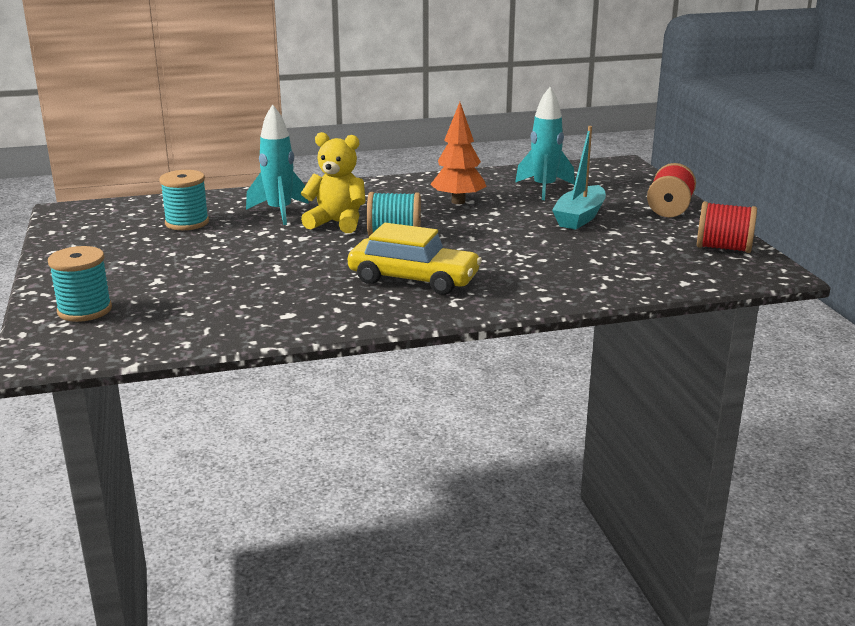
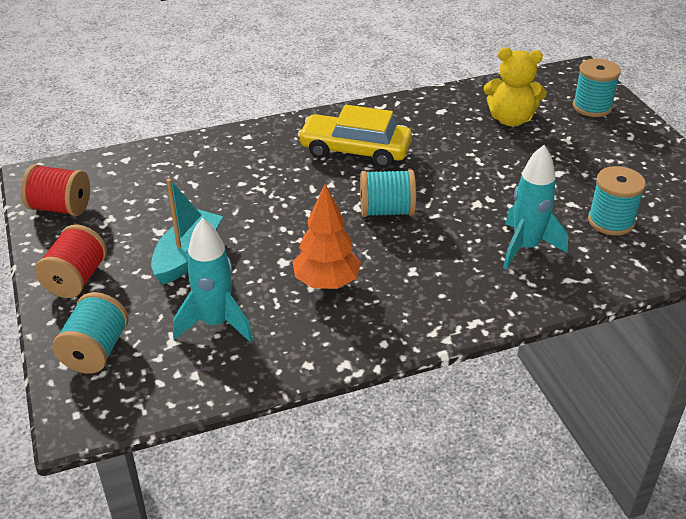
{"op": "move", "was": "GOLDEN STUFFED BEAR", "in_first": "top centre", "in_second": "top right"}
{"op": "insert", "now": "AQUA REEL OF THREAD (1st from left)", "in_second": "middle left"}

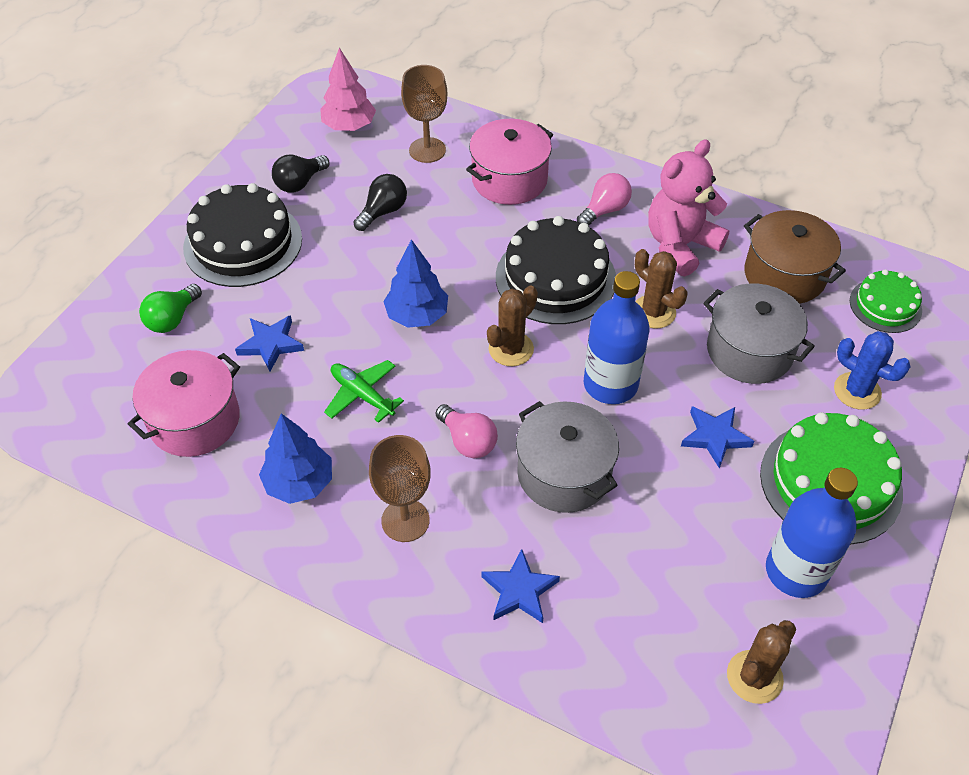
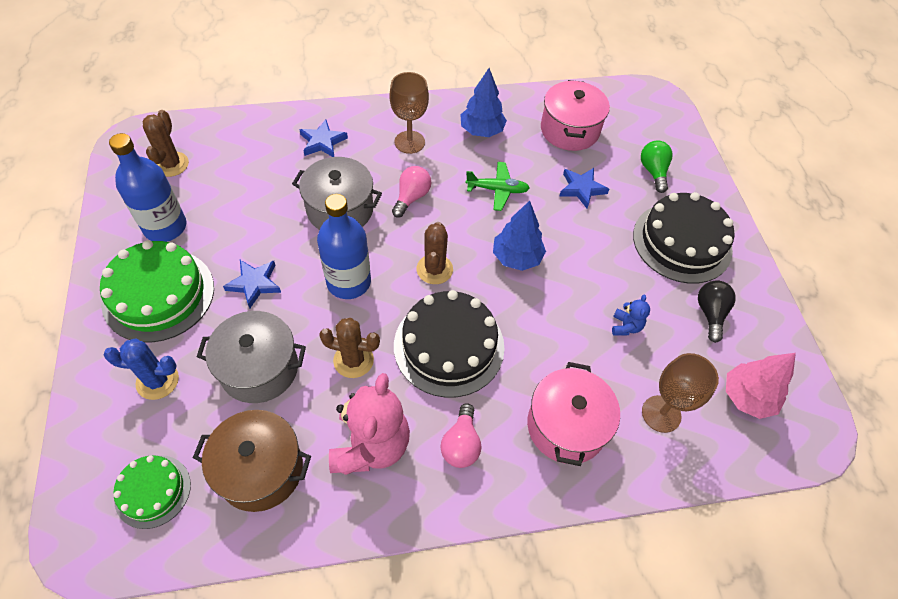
{"op": "replace", "was": "BLACK LIGHTBULB (2nd from left)", "now": "COBALT STUFFED BEAR", "in_first": "top centre", "in_second": "middle right"}
{"op": "rotate", "was": "PINK LIGHTBULB (1st from left)", "in_first": "centre", "in_second": "top centre", "clockwise": 105}

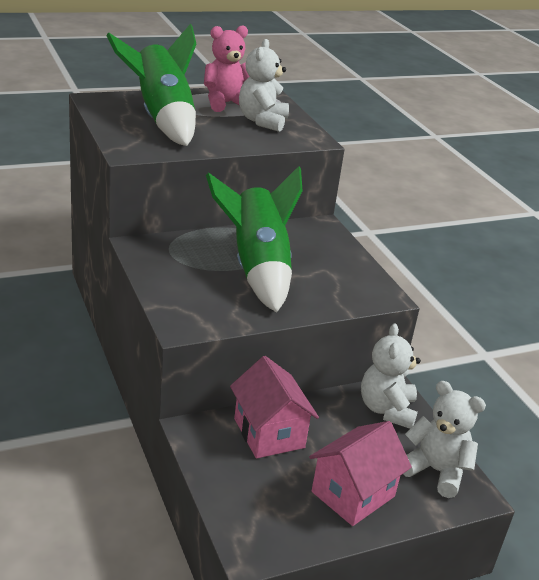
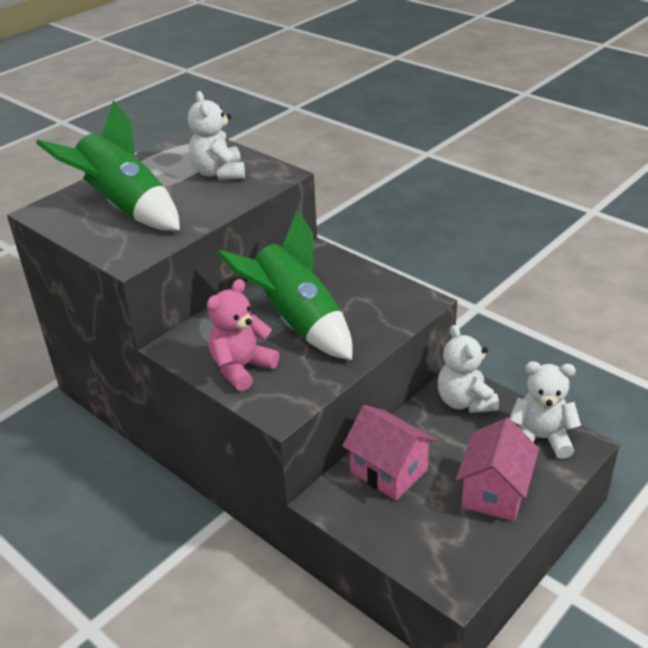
{"op": "move", "was": "PINK STUFFED BEAR", "in_first": "top centre", "in_second": "centre"}

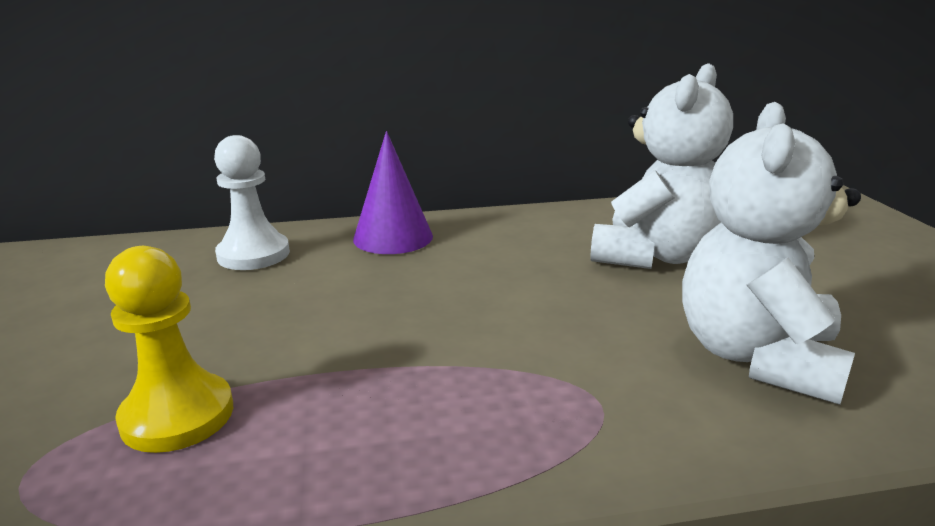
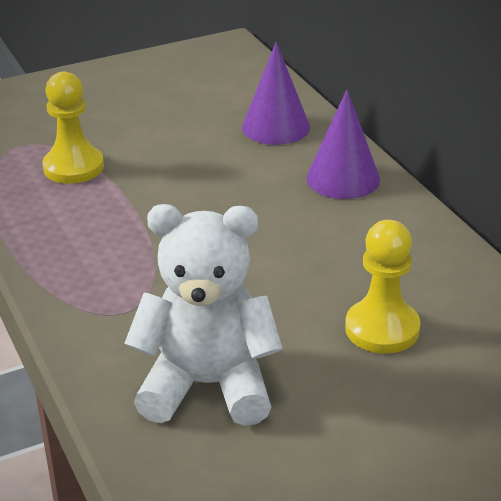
{"op": "replace", "was": "PURE WHITE STUFFED BEAR (1st from left)", "now": "GOLDEN PAWN (2nd from left)", "in_first": "top right", "in_second": "middle right"}
{"op": "replace", "was": "PURE WHITE PAWN", "now": "ROYAL PURPLE CONE SHAPE (1st from left)", "in_first": "middle left", "in_second": "top centre"}

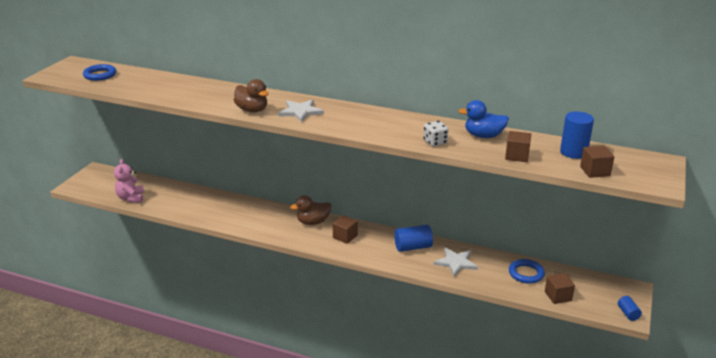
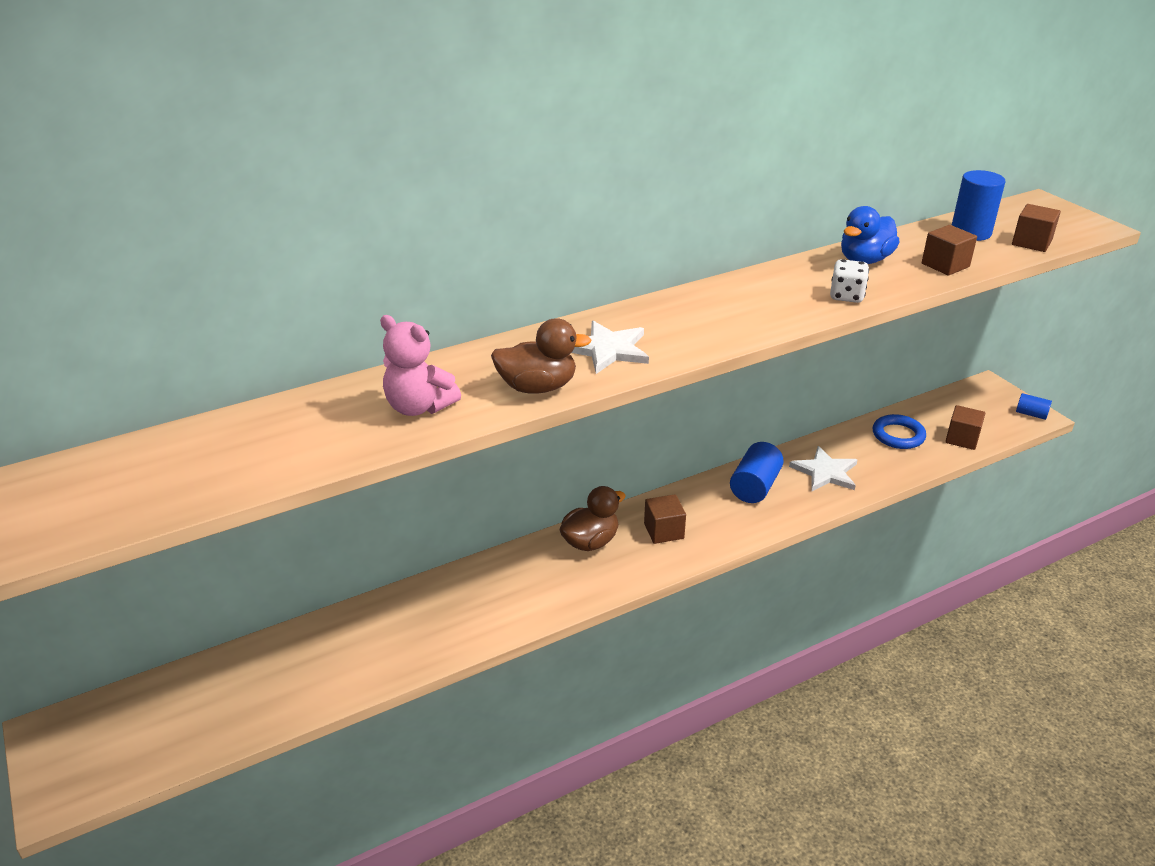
{"op": "delete", "was": "COBALT TORUS (1st from left)", "in_first": "top left"}
{"op": "move", "was": "PINK STUFFED BEAR", "in_first": "middle left", "in_second": "centre"}
{"op": "rotate", "was": "BROWN RUBBER DUCK (2nd from left)", "in_first": "centre", "in_second": "centre", "clockwise": -150}

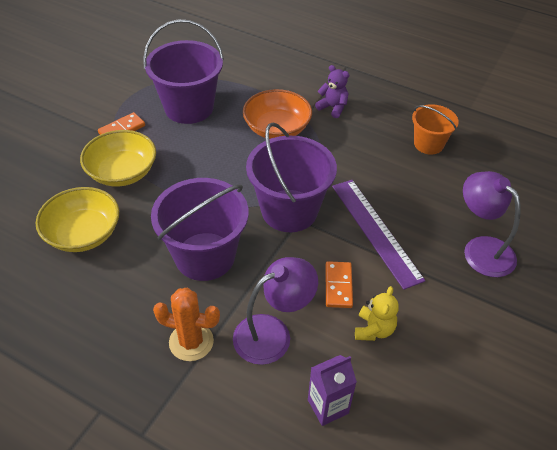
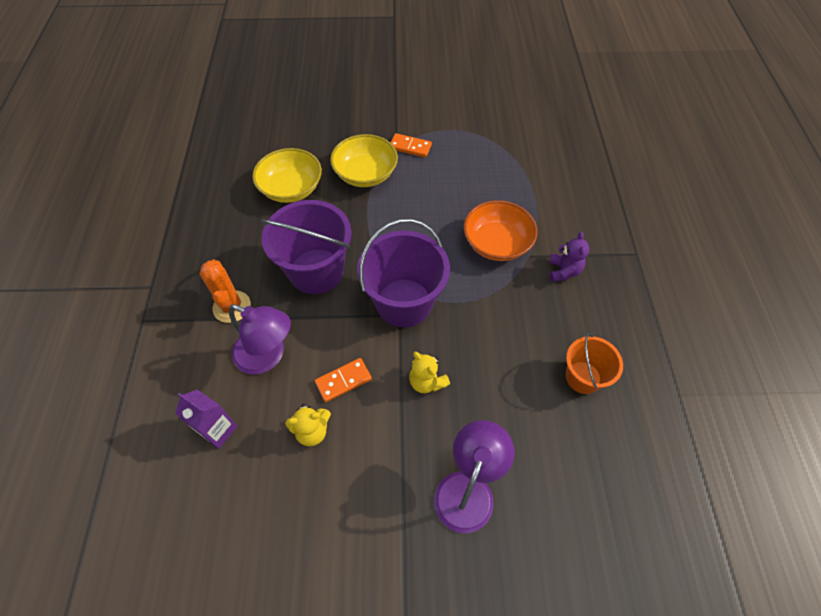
{"op": "delete", "was": "ROYAL PURPLE SAND BUCKET (1st from left)", "in_first": "top left"}
{"op": "replace", "was": "ROYAL PURPLE RULER", "now": "GOLDEN STUFFED BEAR (2nd from left)", "in_first": "middle right", "in_second": "centre"}

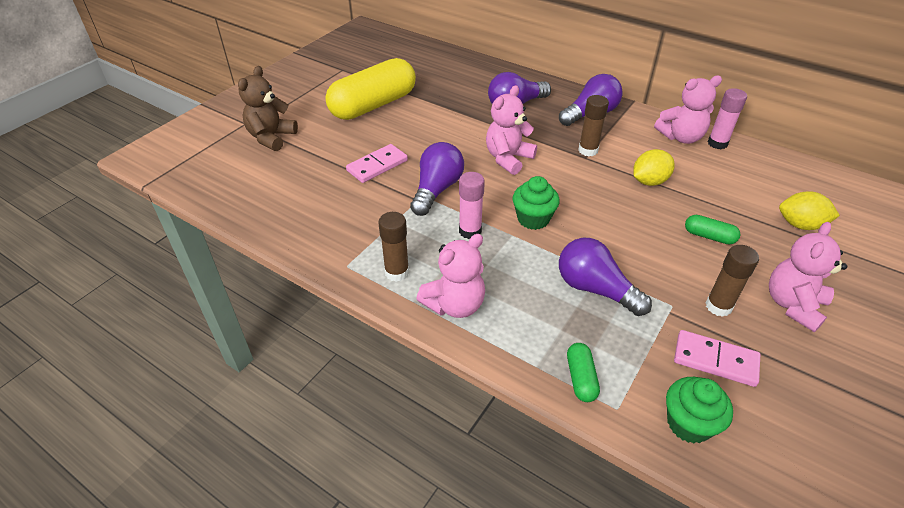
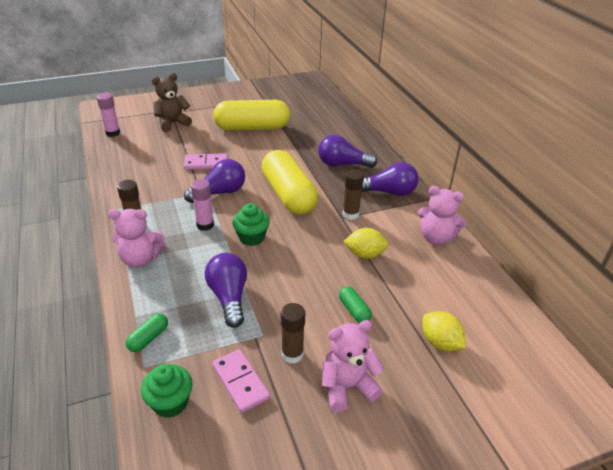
{"op": "replace", "was": "PINK STUFFED BEAR (2nd from left)", "now": "GOLDEN CAPSULE (2nd from left)", "in_first": "top centre", "in_second": "centre"}
{"op": "move", "was": "PINK GLUE (2nd from left in the first image)", "now": "PINK GLUE (1st from left)", "in_first": "top right", "in_second": "top left"}

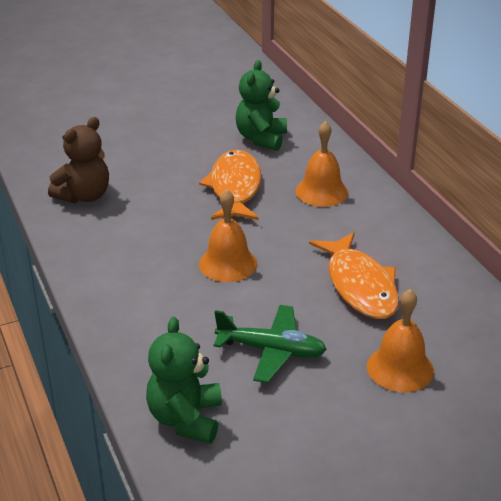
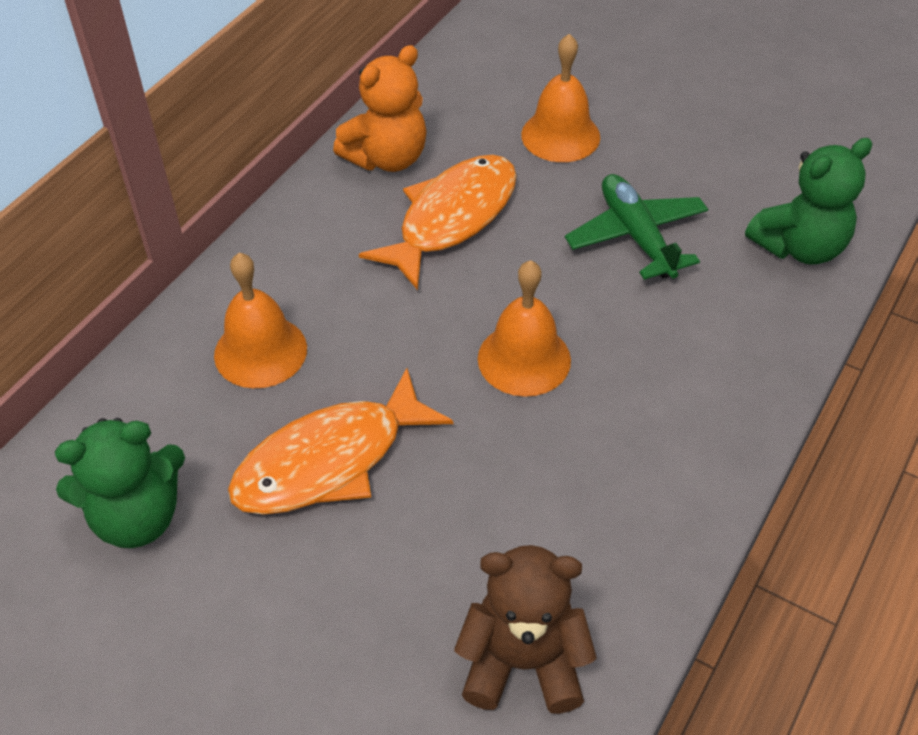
{"op": "insert", "now": "ORANGE-COLOURED STUFFED BEAR", "in_second": "top centre"}

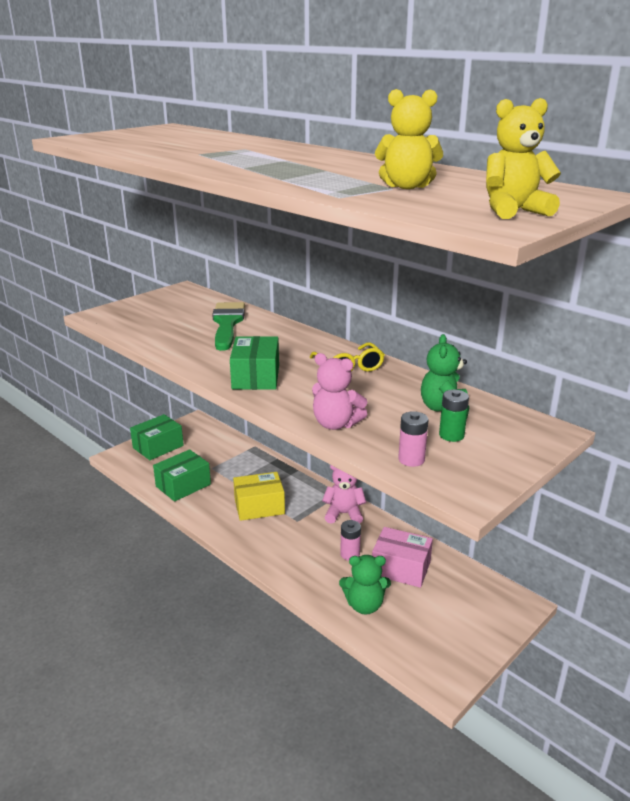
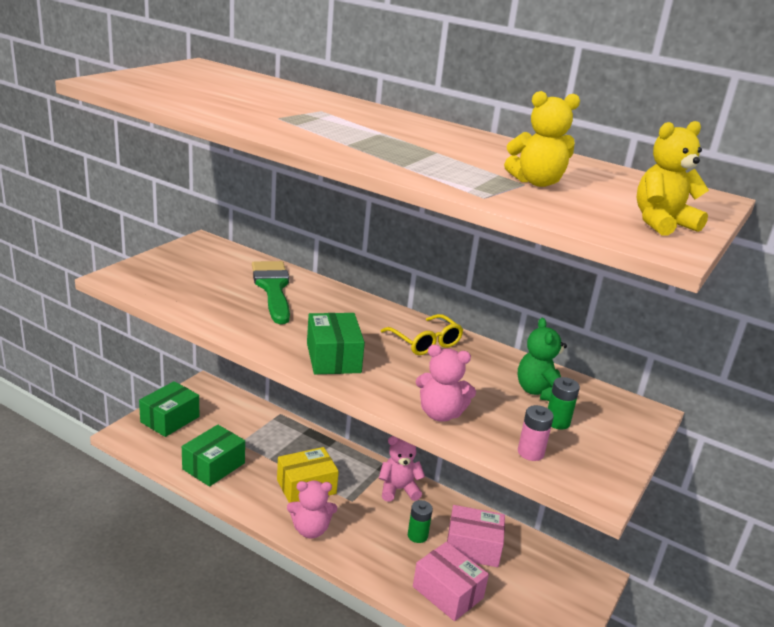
{"op": "recolor", "was": "PINK POWER CELL (1st from left)", "now": "EMERALD POWER CELL (1st from left)", "in_first": "bottom centre", "in_second": "bottom centre"}
{"op": "replace", "was": "EMERALD STUFFED BEAR (1st from left)", "now": "PINK PARCEL (1st from left)", "in_first": "bottom centre", "in_second": "bottom centre"}
{"op": "insert", "now": "PINK STUFFED BEAR (1st from left)", "in_second": "bottom centre"}

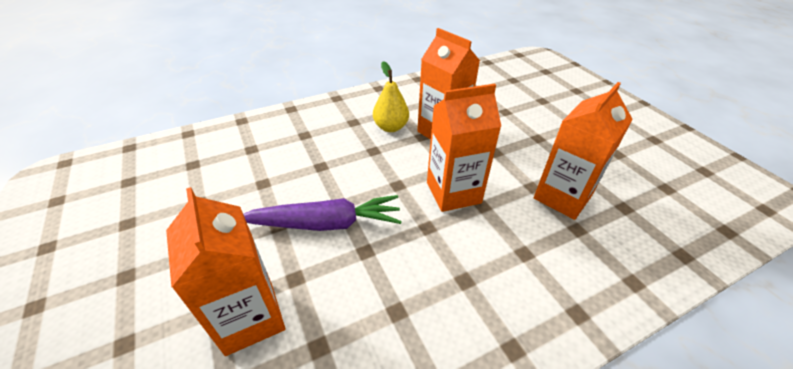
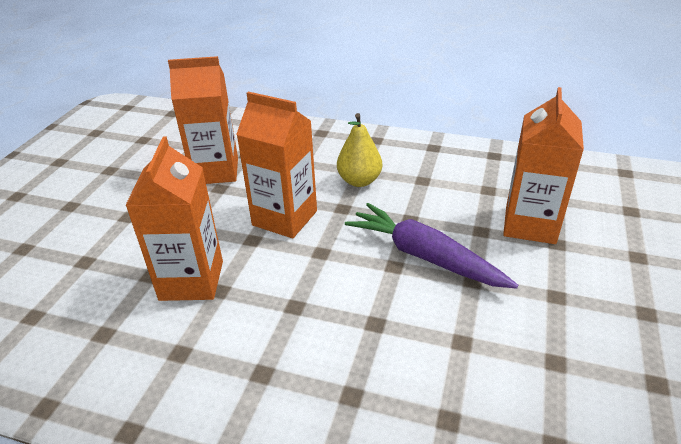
{"op": "move", "was": "GOLDEN TOY PEAR", "in_first": "top centre", "in_second": "centre"}

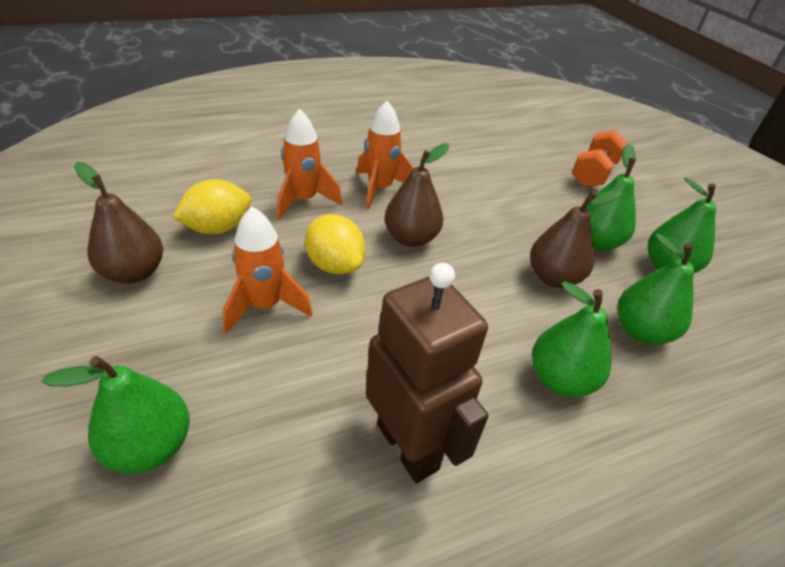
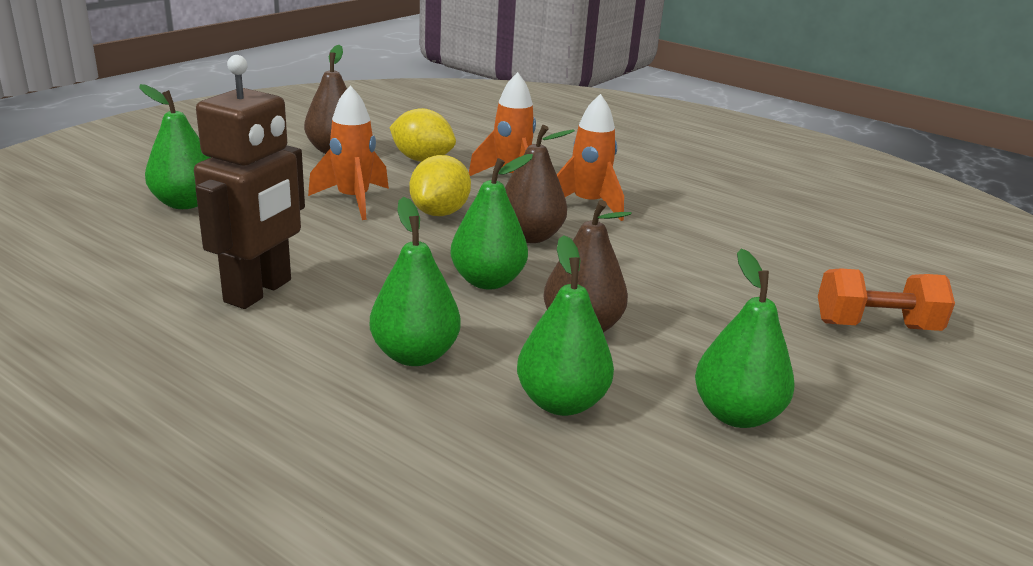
{"op": "move", "was": "EMERALD TOY PEAR (3rd from left)", "in_first": "middle right", "in_second": "centre"}

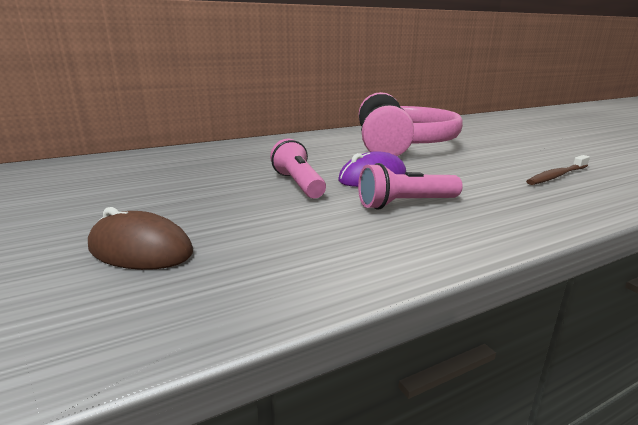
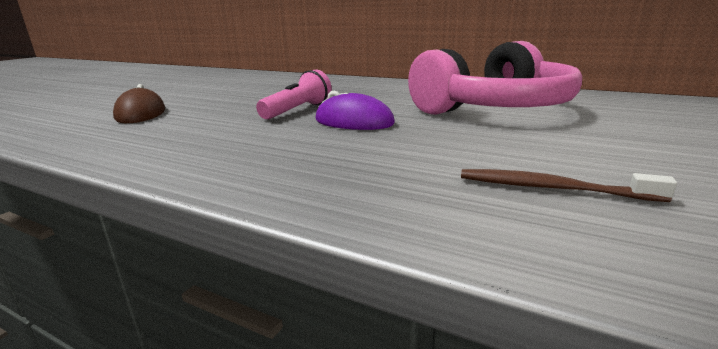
{"op": "delete", "was": "PINK FLASHLIGHT (2nd from left)", "in_first": "centre"}

